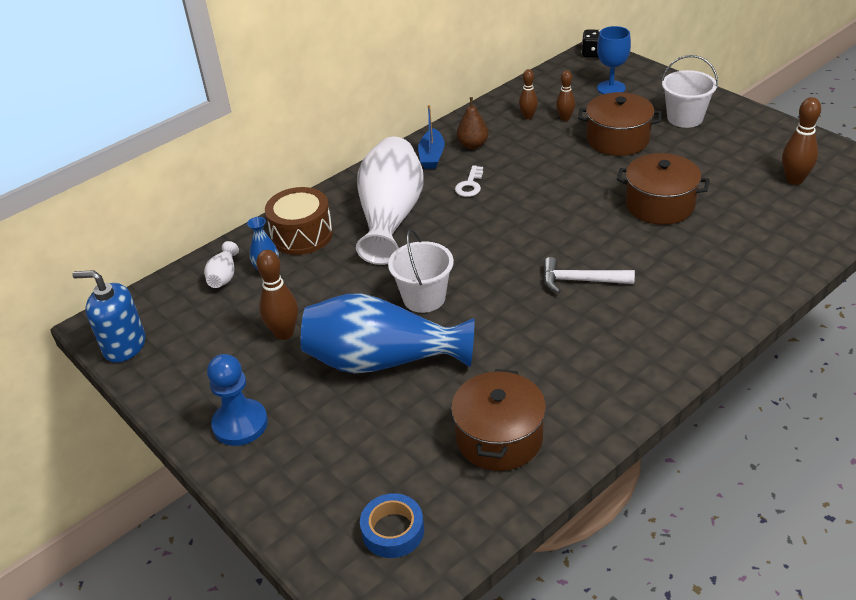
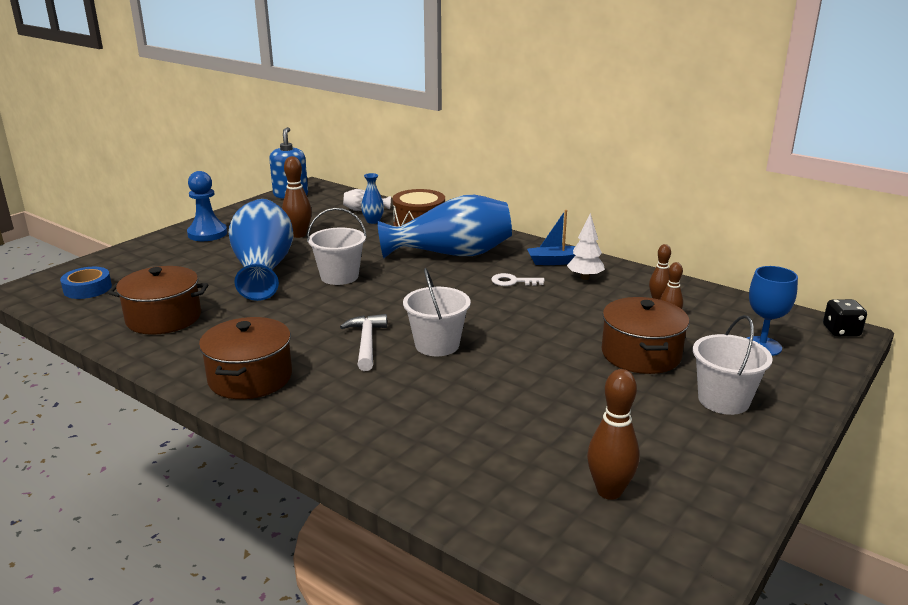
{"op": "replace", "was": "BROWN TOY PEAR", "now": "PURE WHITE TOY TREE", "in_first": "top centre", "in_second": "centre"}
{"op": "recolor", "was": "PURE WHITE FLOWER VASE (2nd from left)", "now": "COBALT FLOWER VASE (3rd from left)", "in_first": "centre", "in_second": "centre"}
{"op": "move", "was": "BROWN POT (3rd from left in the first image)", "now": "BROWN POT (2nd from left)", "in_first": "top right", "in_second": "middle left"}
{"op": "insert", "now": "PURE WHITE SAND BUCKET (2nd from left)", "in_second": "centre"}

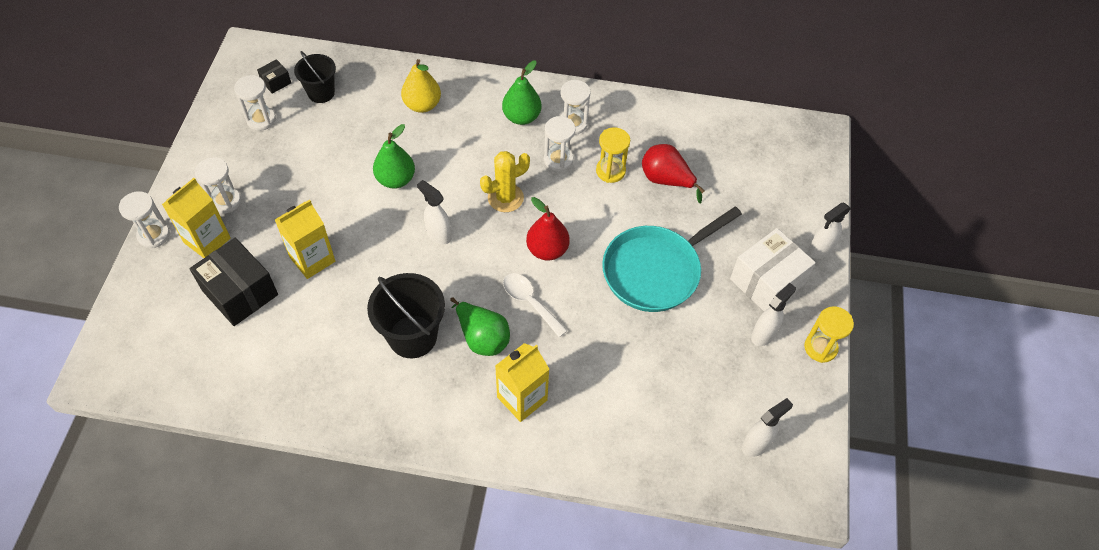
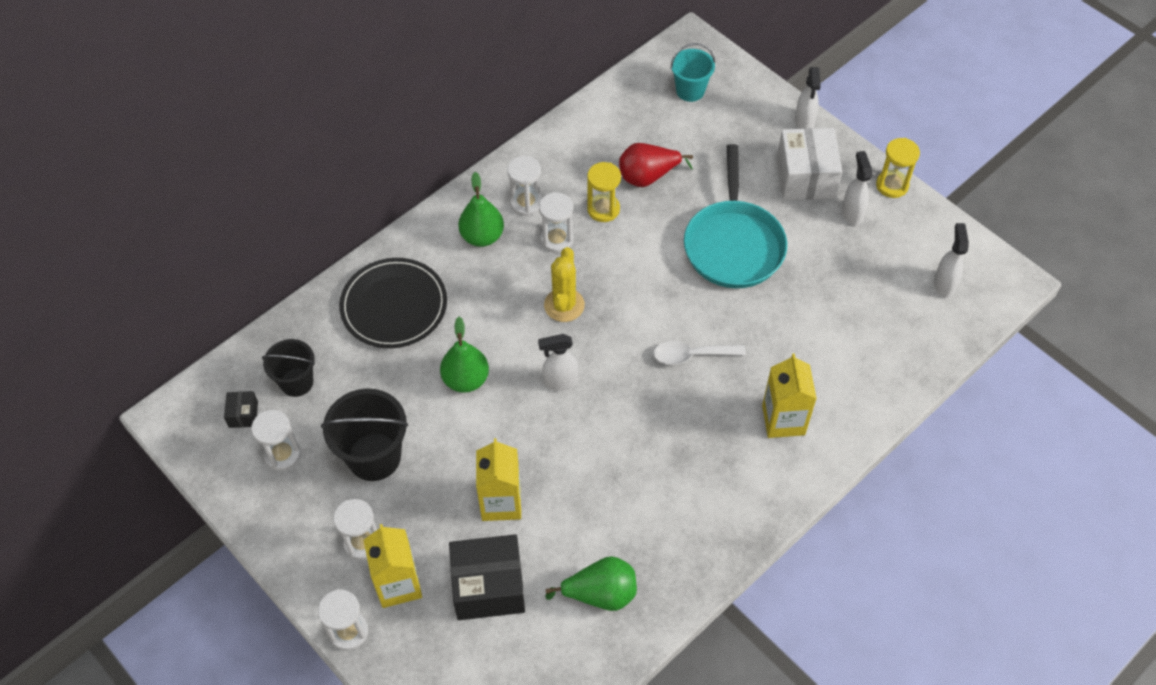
{"op": "replace", "was": "GOLDEN TOY PEAR", "now": "BLACK FLAT DISH", "in_first": "top centre", "in_second": "centre"}
{"op": "delete", "was": "CRIMSON TOY PEAR (1st from left)", "in_first": "centre"}
{"op": "move", "was": "BLACK SAND BUCKET (2nd from left)", "in_first": "centre", "in_second": "middle left"}
{"op": "move", "was": "EMERALD TOY PEAR (2nd from left in the first image)", "now": "EMERALD TOY PEAR (3rd from left)", "in_first": "centre", "in_second": "bottom centre"}
{"op": "insert", "now": "AQUA SAND BUCKET", "in_second": "top centre"}

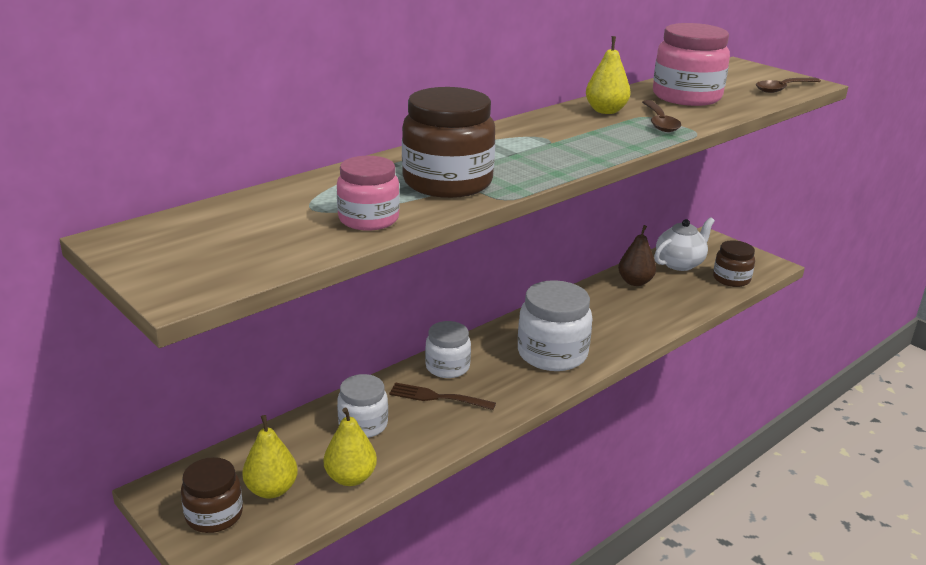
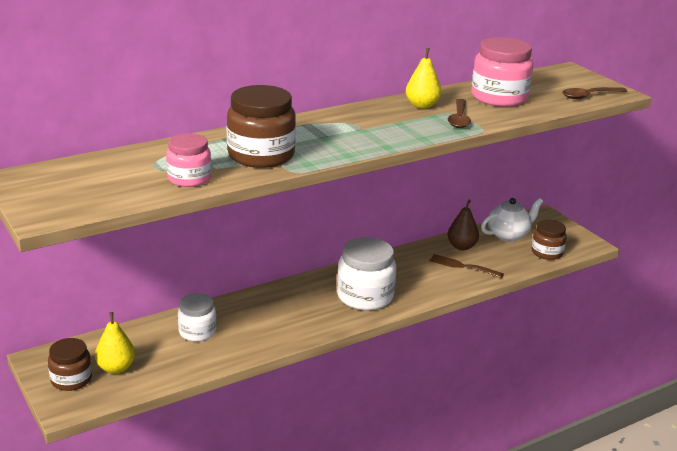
{"op": "delete", "was": "PURE WHITE JAR (2nd from left)", "in_first": "centre"}
{"op": "move", "was": "BROWN TABLE FORK", "in_first": "bottom centre", "in_second": "middle right"}
{"op": "delete", "was": "GOLDEN TOY PEAR (2nd from left)", "in_first": "bottom centre"}

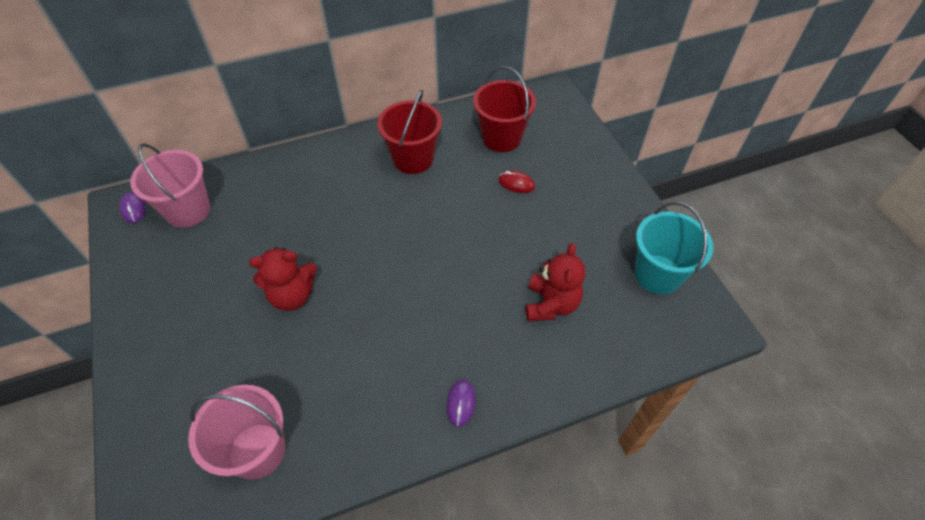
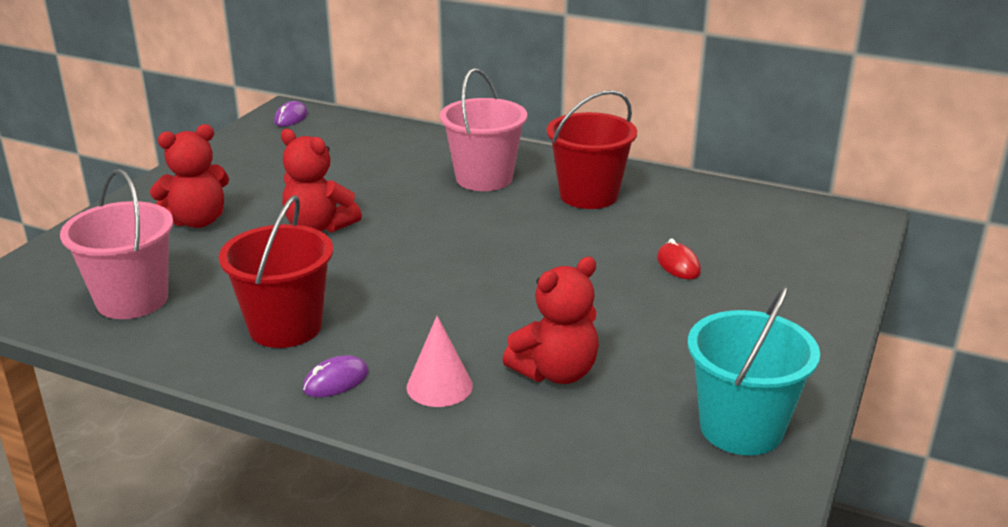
{"op": "move", "was": "CRIMSON SAND BUCKET (2nd from left in the first image)", "now": "CRIMSON SAND BUCKET (1st from left)", "in_first": "top centre", "in_second": "middle left"}
{"op": "move", "was": "PINK SAND BUCKET (1st from left in the first image)", "now": "PINK SAND BUCKET (2nd from left)", "in_first": "middle left", "in_second": "top centre"}
{"op": "insert", "now": "CRIMSON STUFFED BEAR (1st from left)", "in_second": "middle left"}
{"op": "insert", "now": "PINK CONE SHAPE", "in_second": "bottom centre"}

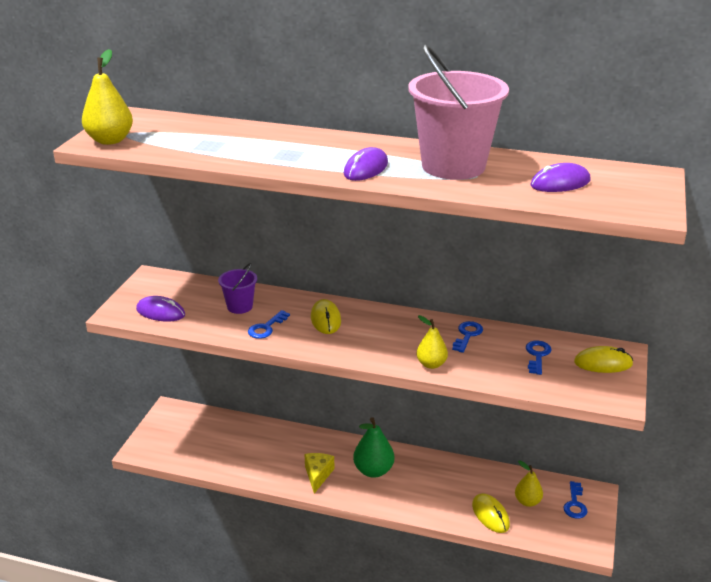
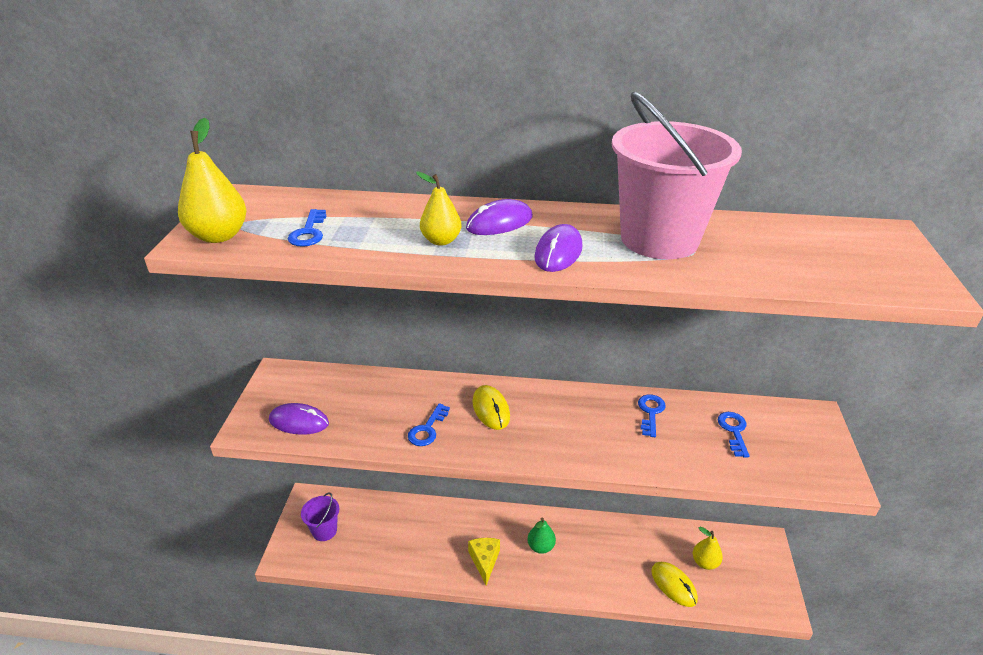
{"op": "move", "was": "ROYAL PURPLE COMPUTER MOUSE (3rd from left in the first image)", "now": "ROYAL PURPLE COMPUTER MOUSE (2nd from left)", "in_first": "top right", "in_second": "top centre"}
{"op": "move", "was": "ROYAL PURPLE SAND BUCKET", "in_first": "centre", "in_second": "bottom left"}
{"op": "move", "was": "GOLDEN TOY PEAR (2nd from left)", "in_first": "centre", "in_second": "top centre"}
{"op": "delete", "was": "GOLDEN COMPUTER MOUSE (3rd from left)", "in_first": "middle right"}
{"op": "resize", "was": "EMERALD TOY PEAR", "in_first": "bottom centre", "in_second": "bottom centre", "ratio": 0.65}
{"op": "move", "was": "COBALT KEY (4th from left in the first image)", "now": "COBALT KEY (1st from left)", "in_first": "bottom right", "in_second": "middle left"}

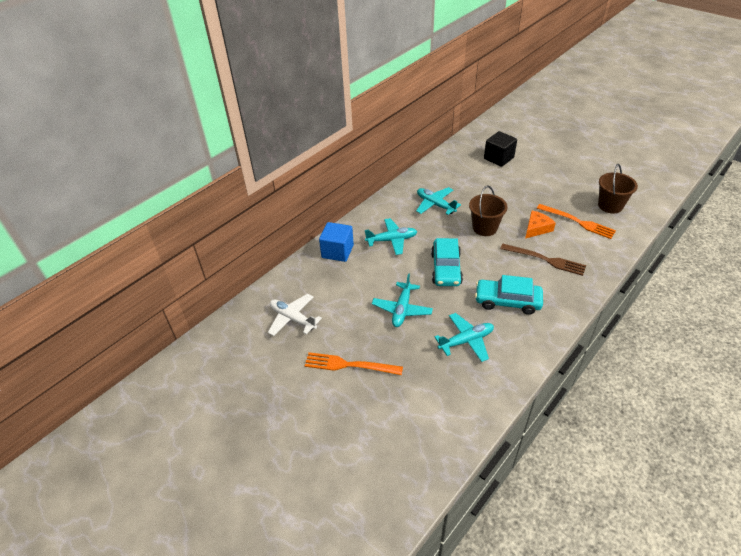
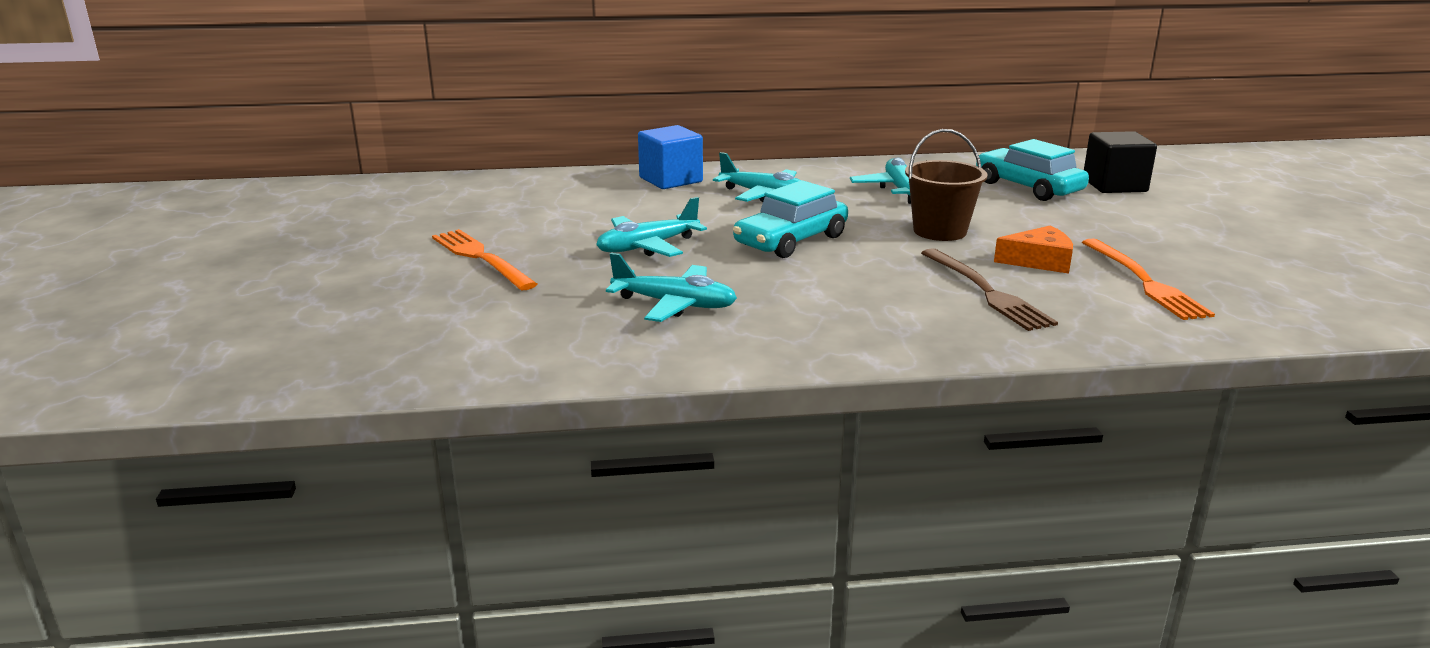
{"op": "delete", "was": "BROWN SAND BUCKET (2nd from left)", "in_first": "middle right"}
{"op": "move", "was": "AQUA AUTOMOBILE (2nd from left)", "in_first": "middle right", "in_second": "top right"}
{"op": "delete", "was": "PURE WHITE TOY PLANE", "in_first": "centre"}

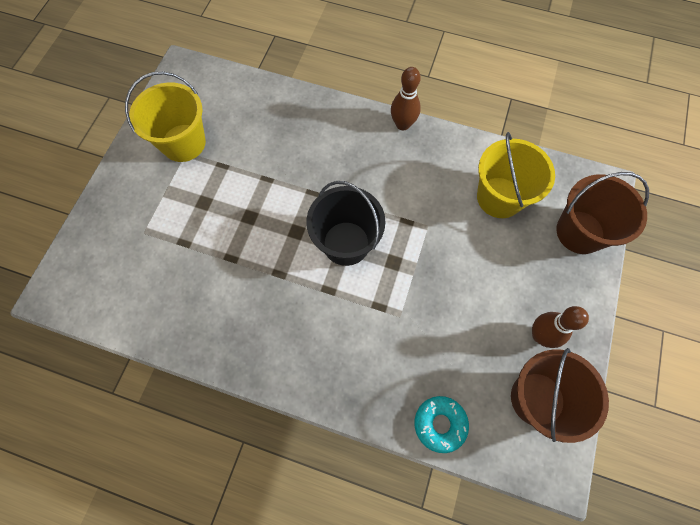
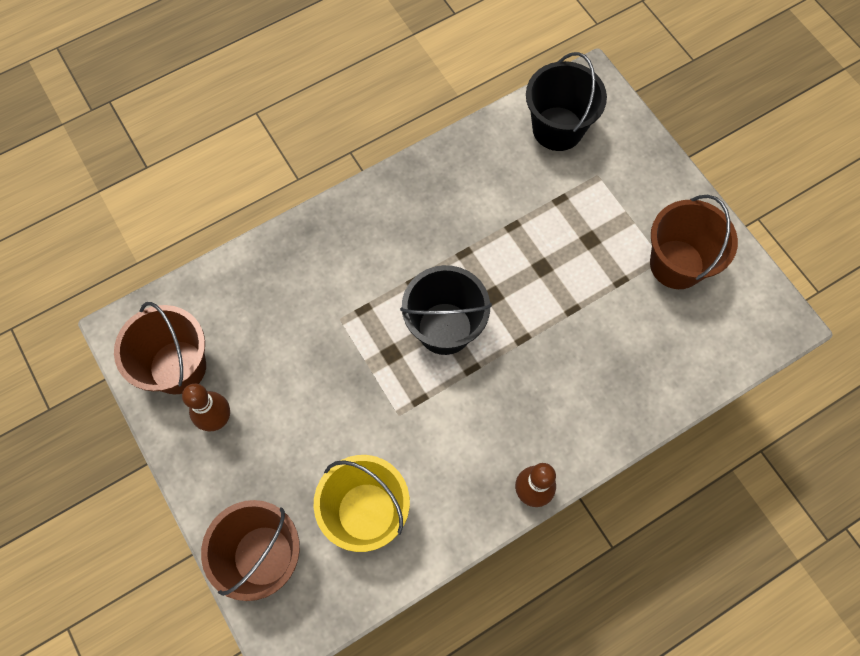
{"op": "recolor", "was": "GOLDEN SAND BUCKET (1st from left)", "now": "BROWN SAND BUCKET (3rd from left)", "in_first": "top left", "in_second": "middle right"}
{"op": "delete", "was": "AQUA GLAZED DONUT", "in_first": "bottom centre"}
{"op": "insert", "now": "BLACK SAND BUCKET (2nd from left)", "in_second": "top centre"}

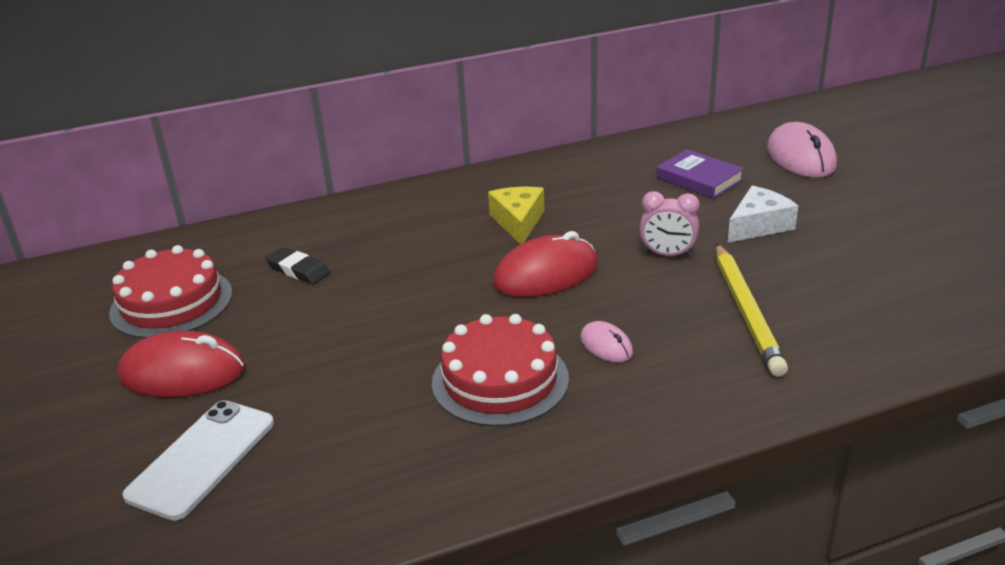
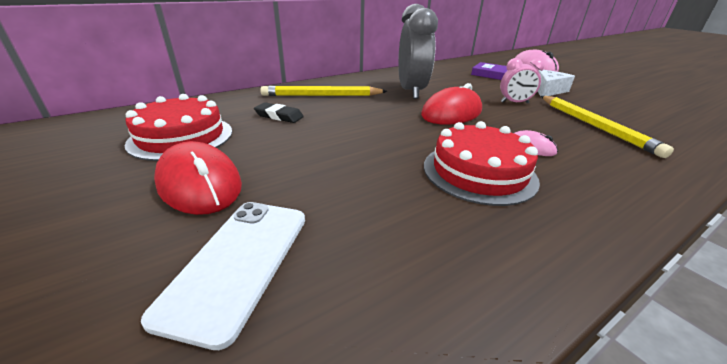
{"op": "replace", "was": "GOLDEN PIECE OF CHEESE", "now": "GREY BEDSIDE CLOCK", "in_first": "centre", "in_second": "top centre"}
{"op": "rotate", "was": "CRIMSON COMPUTER MOUSE (1st from left)", "in_first": "middle left", "in_second": "middle left", "clockwise": 60}
{"op": "insert", "now": "GOLDEN PENCIL (1st from left)", "in_second": "top centre"}

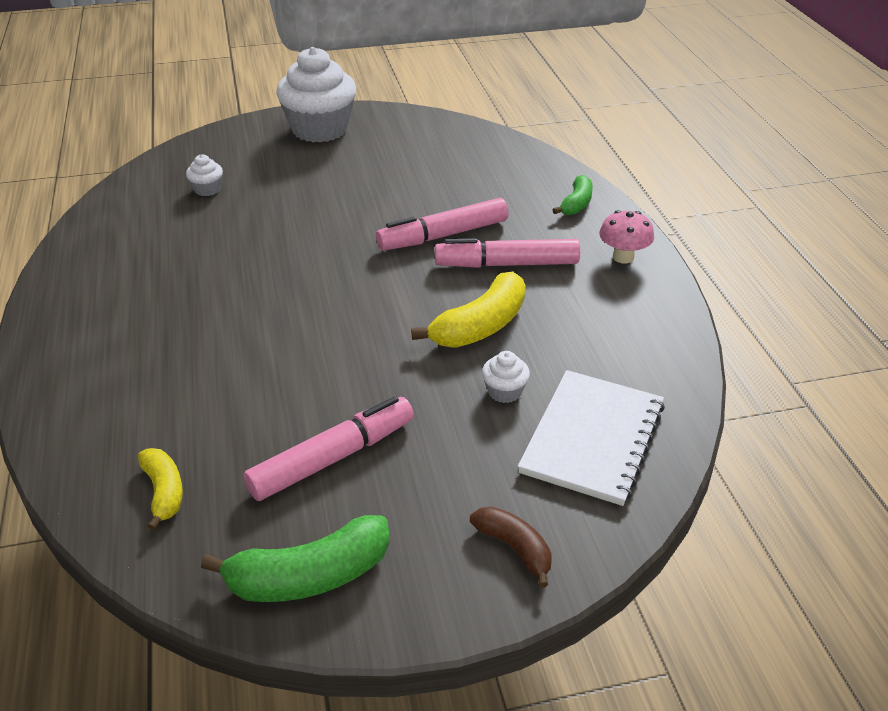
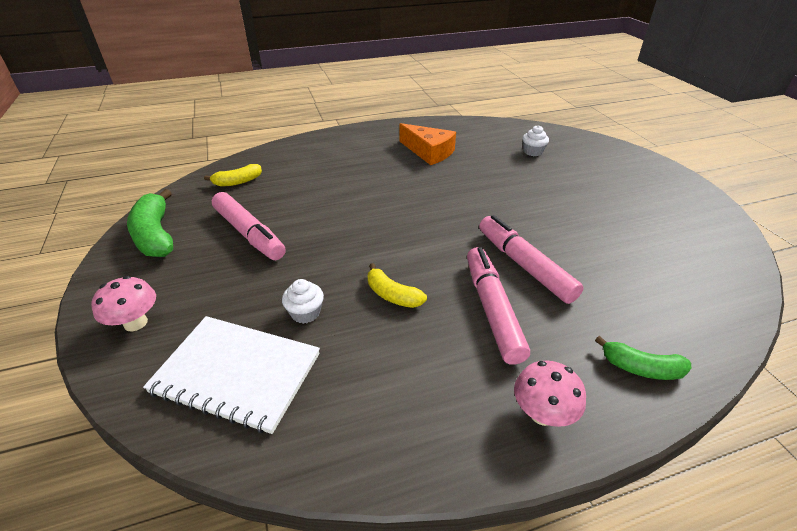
{"op": "delete", "was": "PURE WHITE MUFFIN (2nd from left)", "in_first": "top centre"}
{"op": "resize", "was": "GOLDEN TOY BANANA (2nd from left)", "in_first": "centre", "in_second": "centre", "ratio": 0.6}
{"op": "replace", "was": "BROWN TOY BANANA", "now": "PINK MUSHROOM (1st from left)", "in_first": "bottom centre", "in_second": "middle left"}
{"op": "insert", "now": "ORANGE-COLOURED PIECE OF CHEESE", "in_second": "top centre"}

